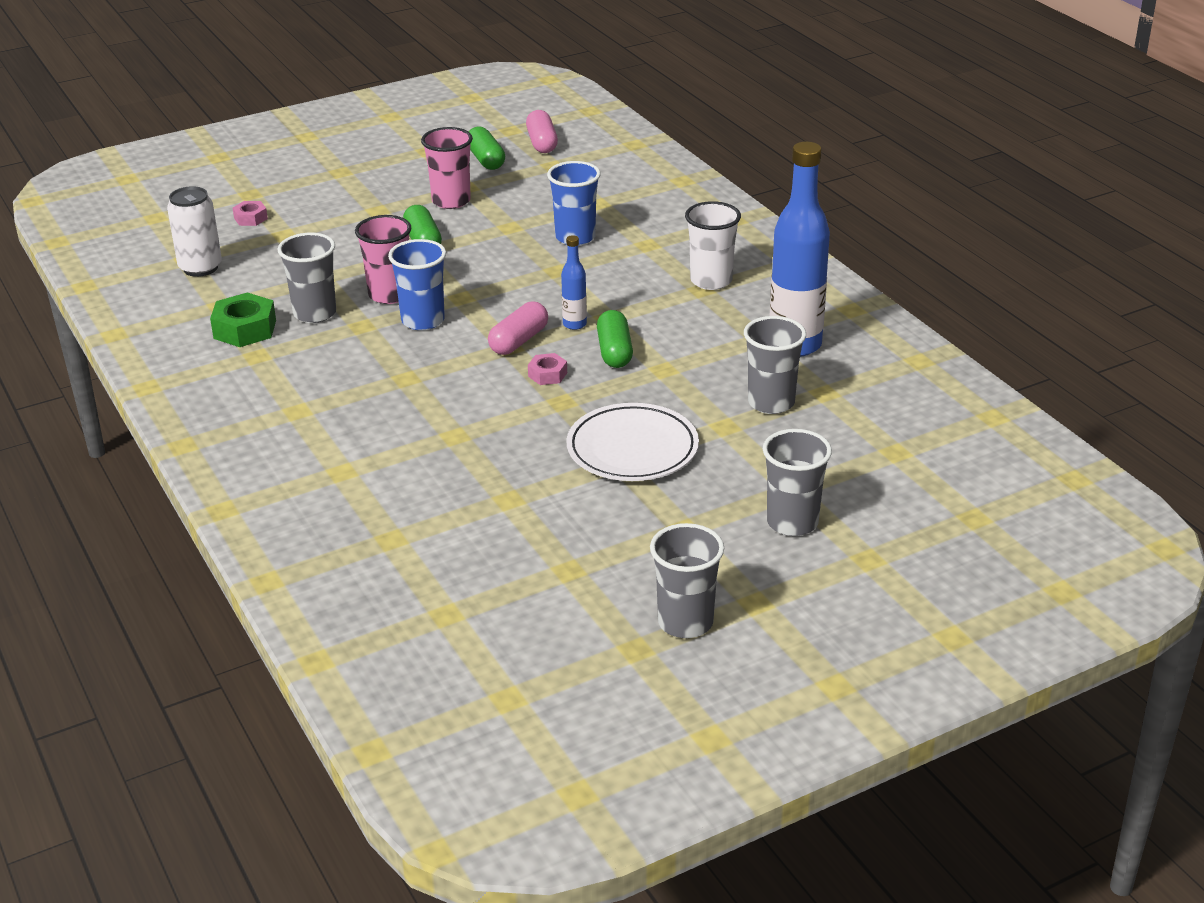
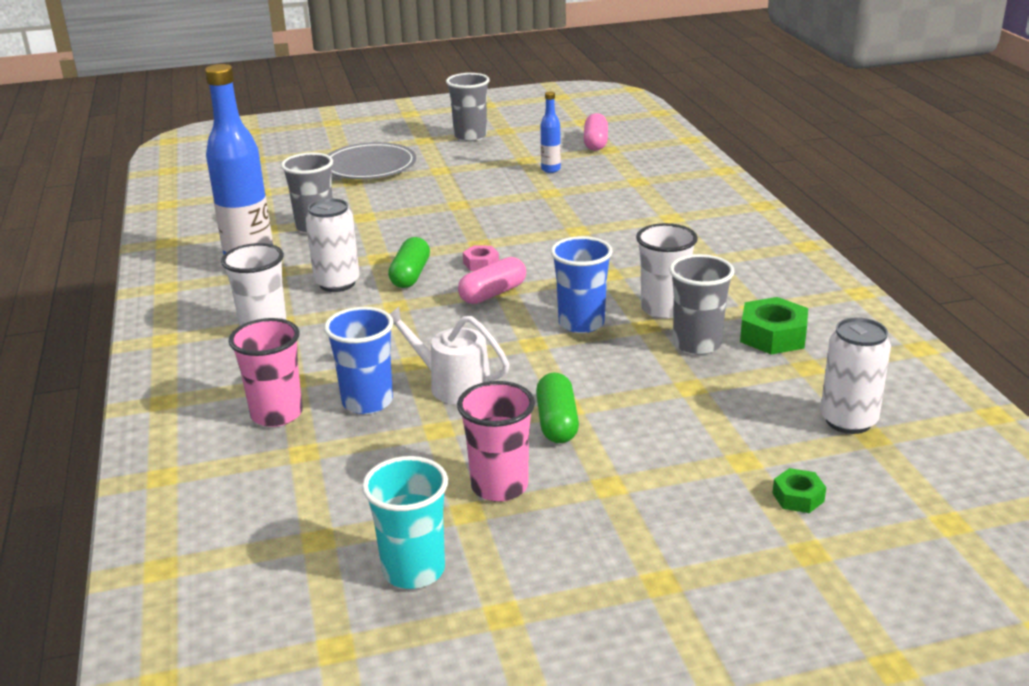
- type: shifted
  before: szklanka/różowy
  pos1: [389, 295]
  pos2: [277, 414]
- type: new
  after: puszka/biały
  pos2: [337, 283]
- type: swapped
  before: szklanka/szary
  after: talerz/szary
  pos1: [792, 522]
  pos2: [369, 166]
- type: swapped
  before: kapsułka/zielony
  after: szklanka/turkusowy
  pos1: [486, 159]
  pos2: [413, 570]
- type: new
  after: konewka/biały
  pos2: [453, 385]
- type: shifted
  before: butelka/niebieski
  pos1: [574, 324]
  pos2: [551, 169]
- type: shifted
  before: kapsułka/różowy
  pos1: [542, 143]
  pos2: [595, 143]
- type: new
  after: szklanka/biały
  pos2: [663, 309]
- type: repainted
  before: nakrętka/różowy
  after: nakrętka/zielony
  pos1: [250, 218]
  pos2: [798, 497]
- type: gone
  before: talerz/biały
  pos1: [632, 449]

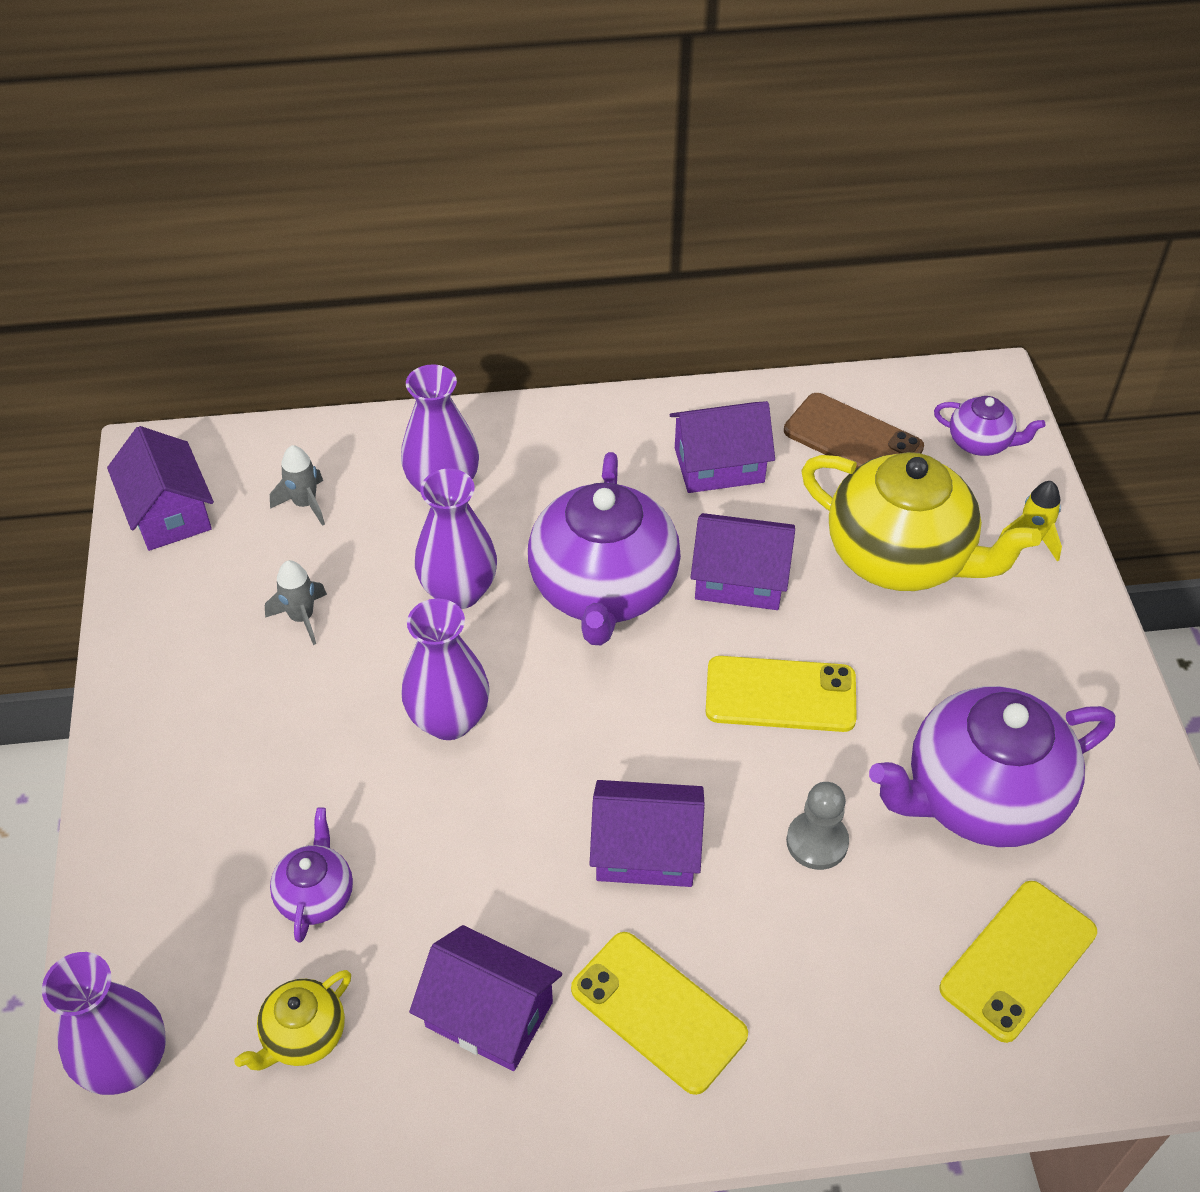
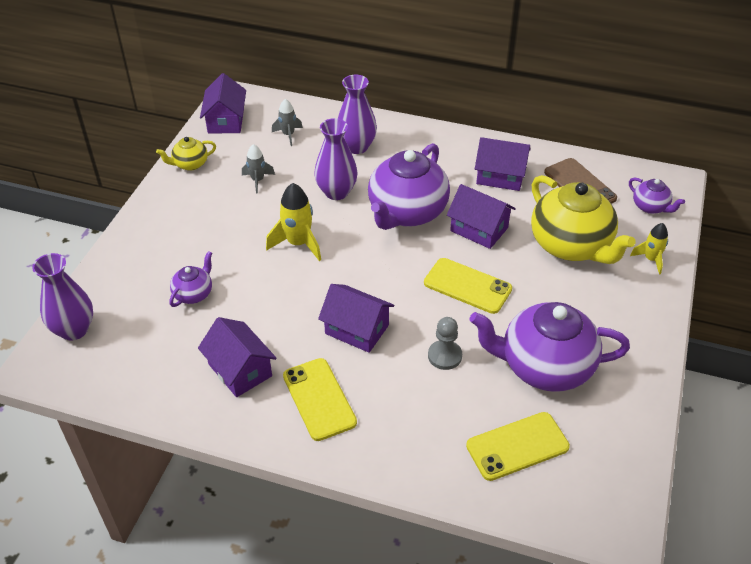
- type: shifted
  before: imbryk/żółty
  pos1: [303, 1036]
  pos2: [190, 164]
- type: swapped
  before: wazon/fioletowy
  after: rakieta/żółty
  pos1: [449, 720]
  pos2: [298, 243]

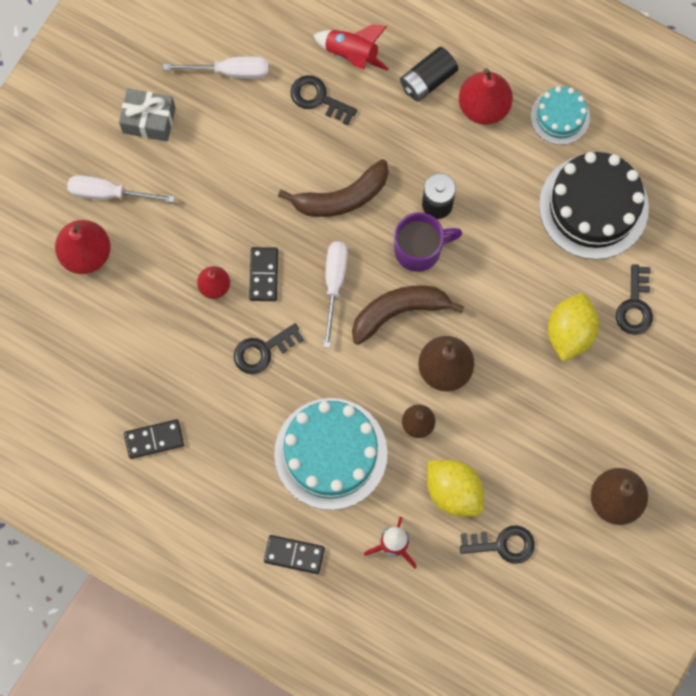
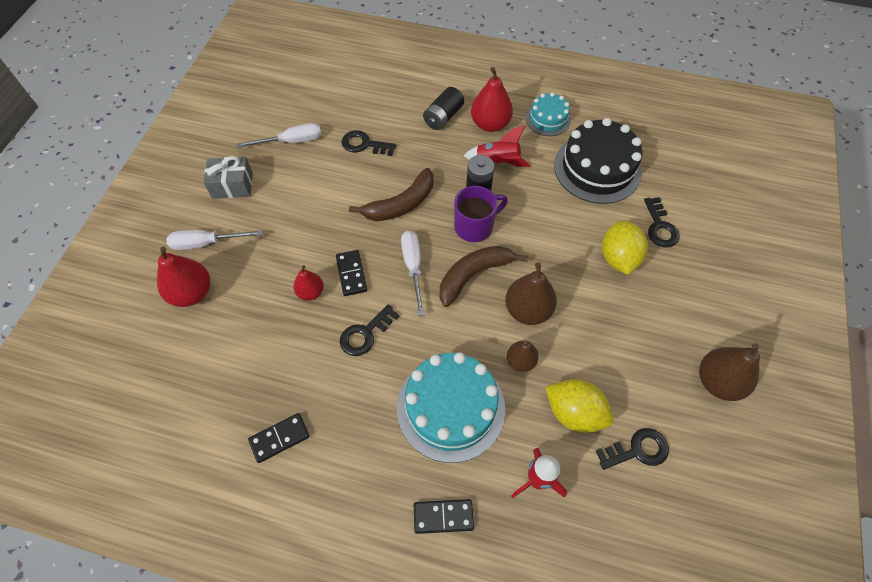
- type: shifted
  before: rakieta/czerwony
  pos1: [352, 54]
  pos2: [497, 163]

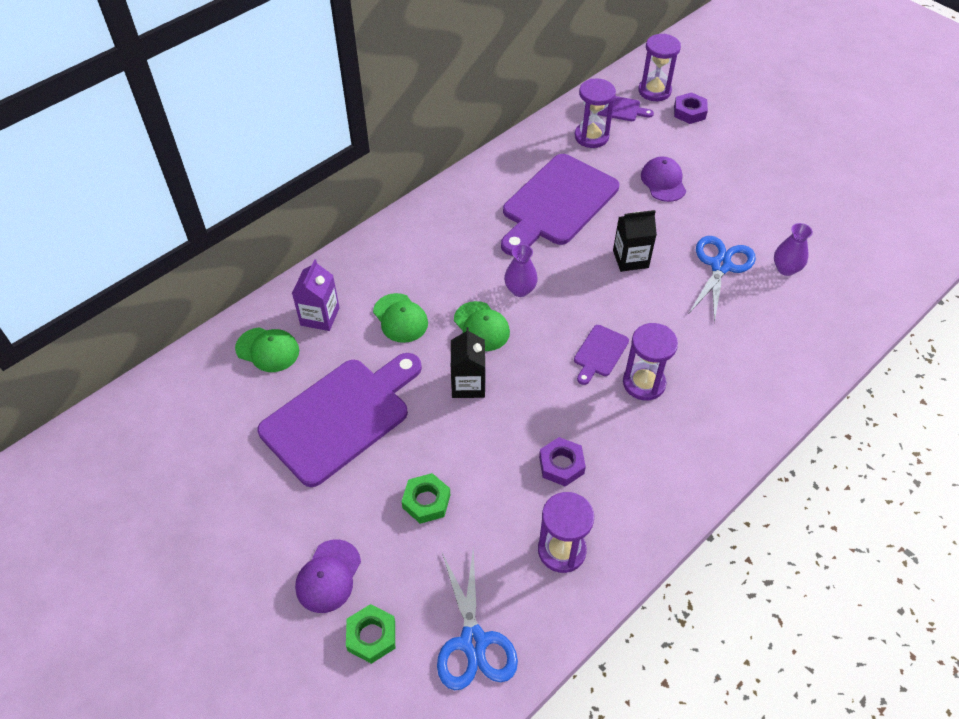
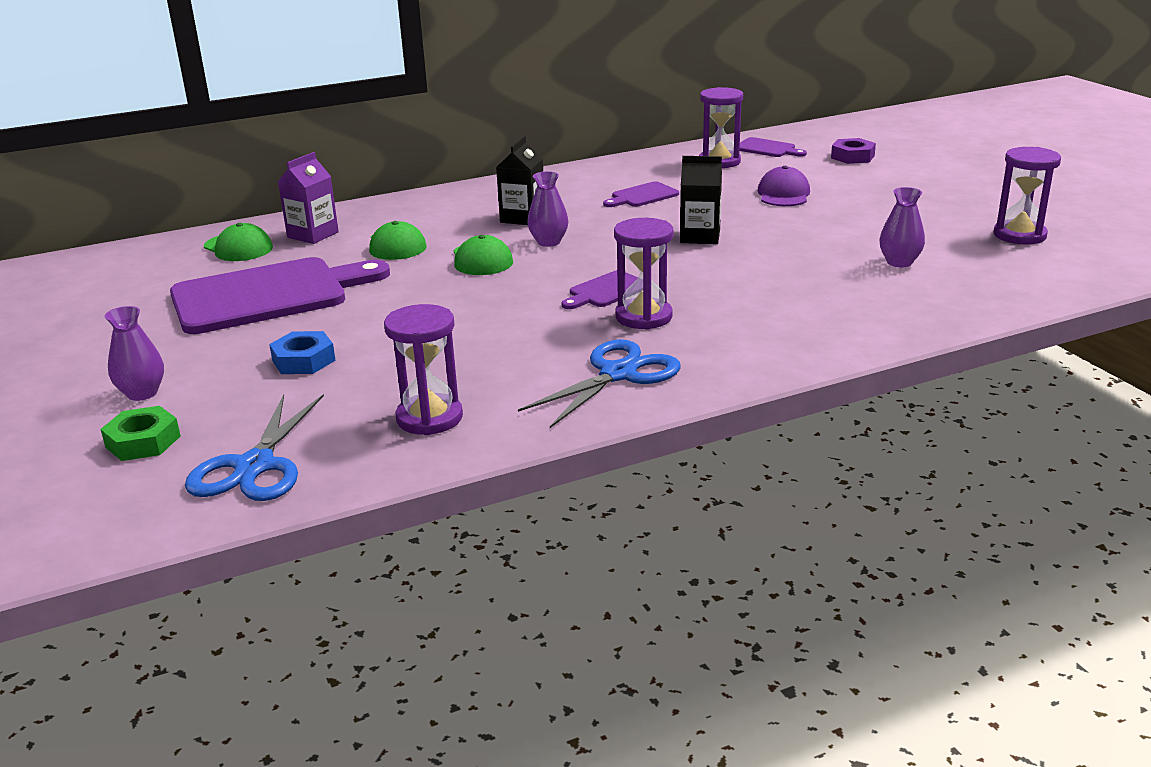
- type: swapped
  before: czapka/fioletowy
  after: wazon/fioletowy
  pos1: [328, 576]
  pos2: [142, 393]
- type: repainted
  before: nakrętka/zielony
  after: nakrętka/niebieski
  pos1: [426, 501]
  pos2: [303, 360]
- type: shifted
  before: karton mleka/czarny
  pos1: [468, 384]
  pos2: [522, 218]
- type: shifted
  before: nożyczki/niebieski
  pos1: [720, 266]
  pos2: [618, 374]
- type: scaled
  before: deska do krojenia/fioletowy
  pos1: [557, 203]
  pos2: [642, 196]
  scale: 0.44
- type: shifted
  before: klepsydra/fioletowy
  pos1: [654, 91]
  pos2: [1019, 235]
- type: gone
  before: nakrętka/fioletowy
  pos1: [561, 465]

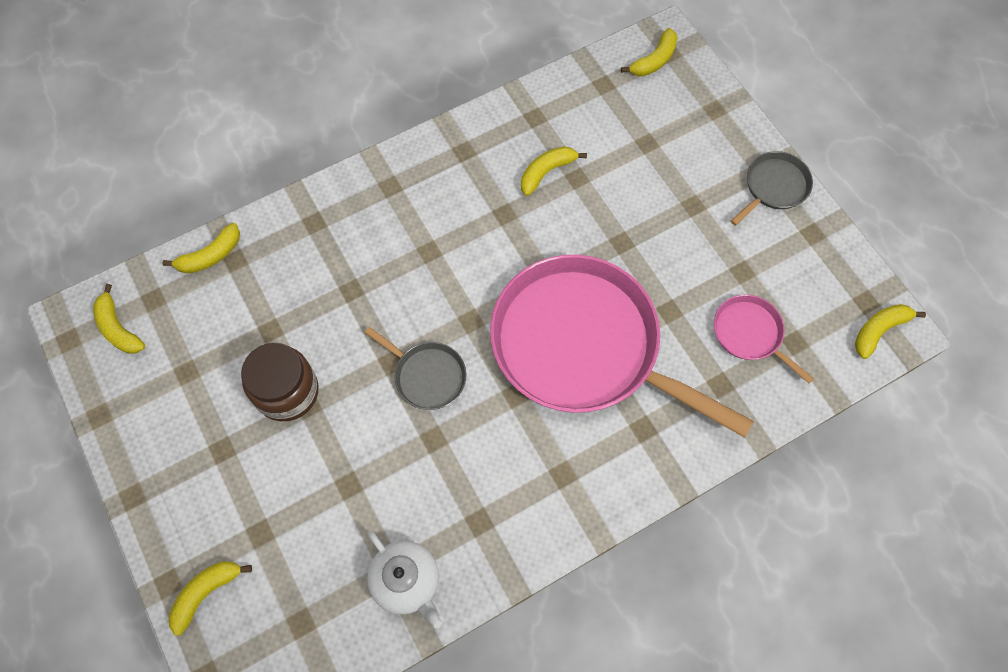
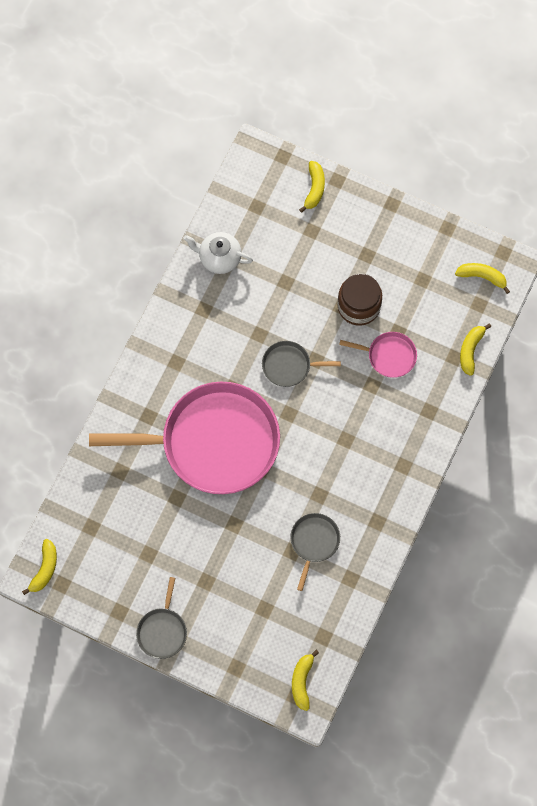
- type: swapped
  before: banan/żółty
  after: patelnia/szary
  pos1: [546, 172]
  pos2: [314, 542]
- type: shifted
  before: patelnia/różowy
  pos1: [750, 334]
  pos2: [389, 356]

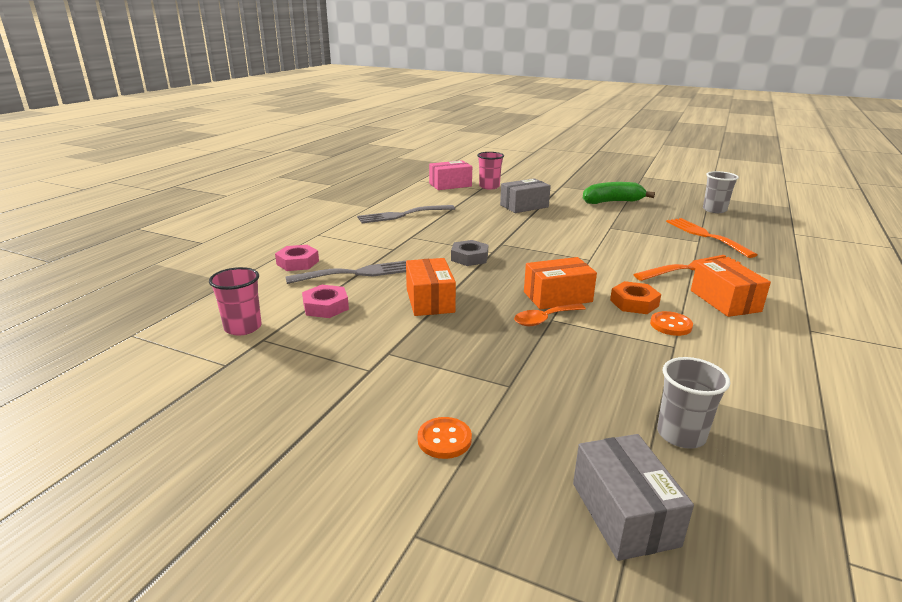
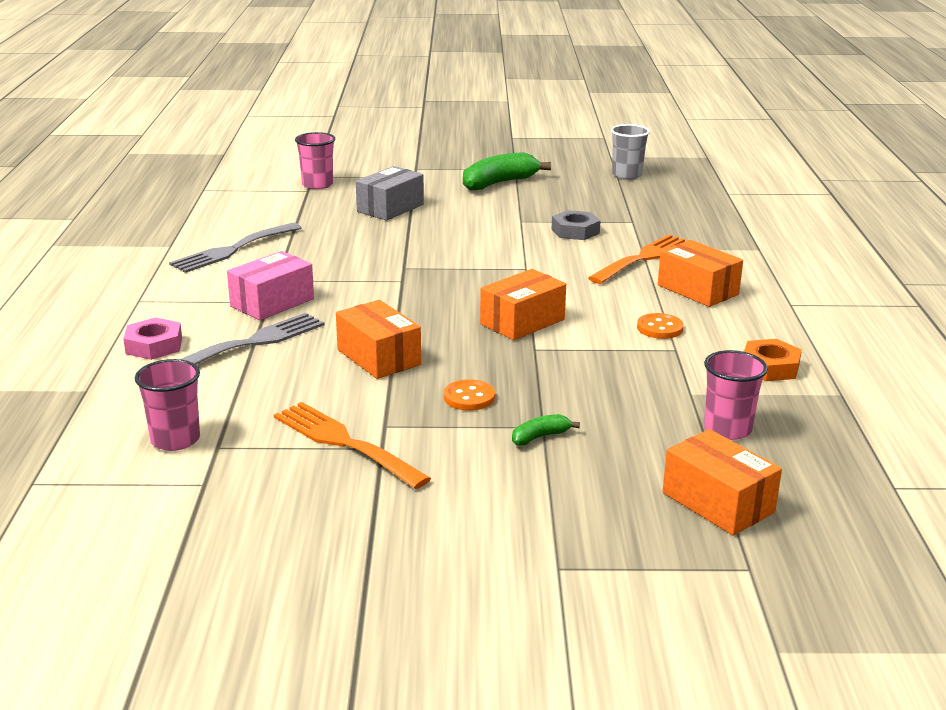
- type: shifted
  before: pudełko/różowy
  pos1: [450, 185]
  pos2: [272, 302]
- type: shifted
  before: widelec/pomarańczowy
  pos1: [705, 236]
  pos2: [344, 443]
- type: shifted
  before: guzik/pomarańczowy
  pos1: [444, 439]
  pos2: [469, 397]
- type: new
  after: banan/zielony
  pos2: [540, 437]
- type: shifted
  before: nakrętka/szary
  pos1: [469, 258]
  pos2: [575, 231]
- type: repainted
  before: pudełko/szary
  after: pudełko/pomarańczowy
  pos1: [624, 514]
  pos2: [718, 502]
- type: repainted
  before: szklanka/szary
  after: szklanka/różowy
  pos1: [681, 434]
  pos2: [727, 429]
- type: shifted
  before: nakrętka/pomarańczowy
  pos1: [634, 303]
  pos2: [770, 367]
- type: gone
  before: nakrętka/różowy
  pos1: [326, 306]
- type: gone
  before: łyżka/pomarańczowy
  pos1: [544, 319]

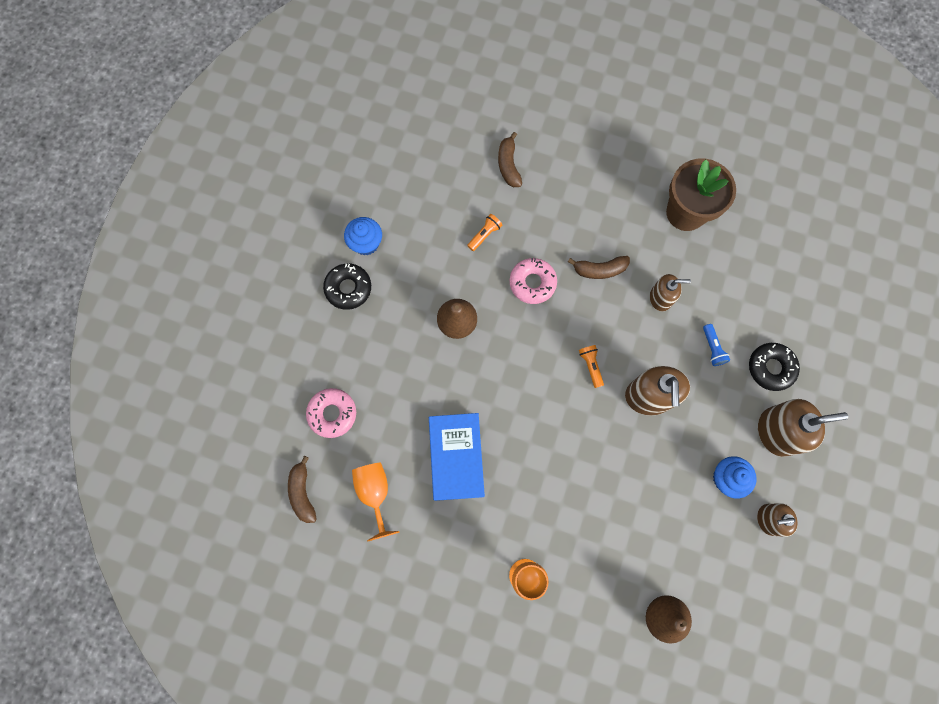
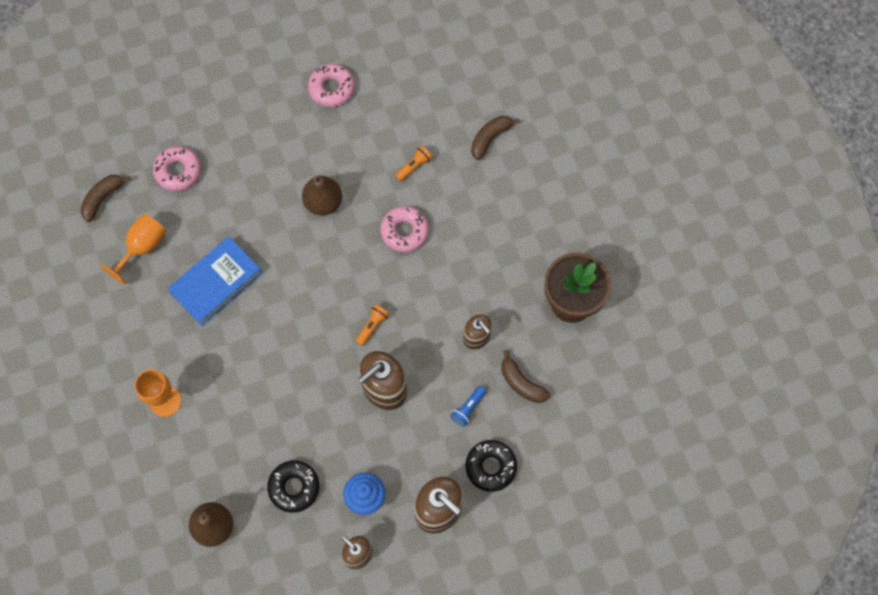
- type: shifted
  before: donut/czarny
  pos1: [348, 288]
  pos2: [294, 487]
- type: swapped
  before: muffinka/niebieski
  after: donut/różowy
  pos1: [366, 243]
  pos2: [332, 89]
- type: rotated
  before: latarka/pomarańczowy
  pos1: [484, 235]
  pos2: [414, 166]
  turn: -45
- type: shifted
  before: banan/brązowy
  pos1: [600, 270]
  pos2: [521, 383]

